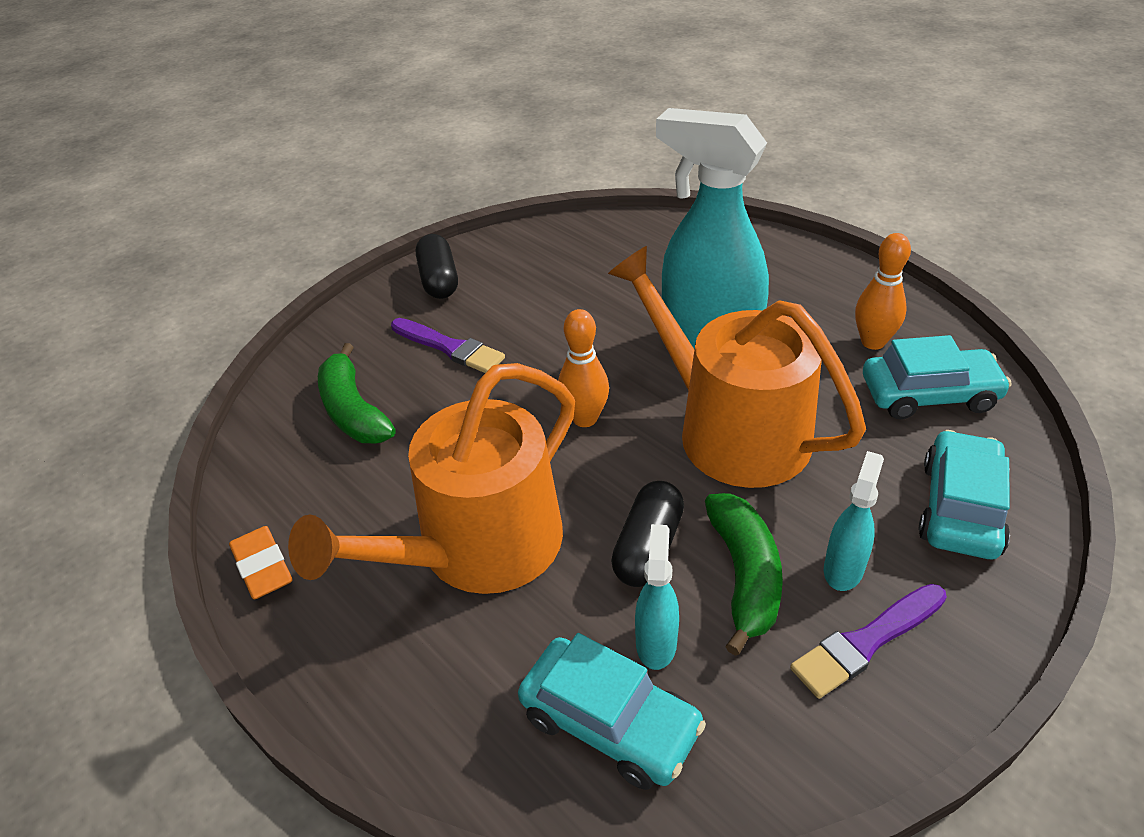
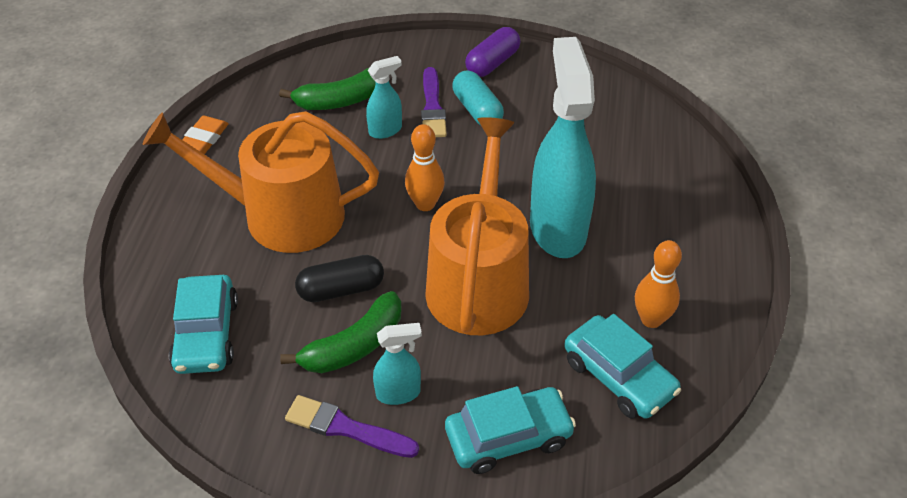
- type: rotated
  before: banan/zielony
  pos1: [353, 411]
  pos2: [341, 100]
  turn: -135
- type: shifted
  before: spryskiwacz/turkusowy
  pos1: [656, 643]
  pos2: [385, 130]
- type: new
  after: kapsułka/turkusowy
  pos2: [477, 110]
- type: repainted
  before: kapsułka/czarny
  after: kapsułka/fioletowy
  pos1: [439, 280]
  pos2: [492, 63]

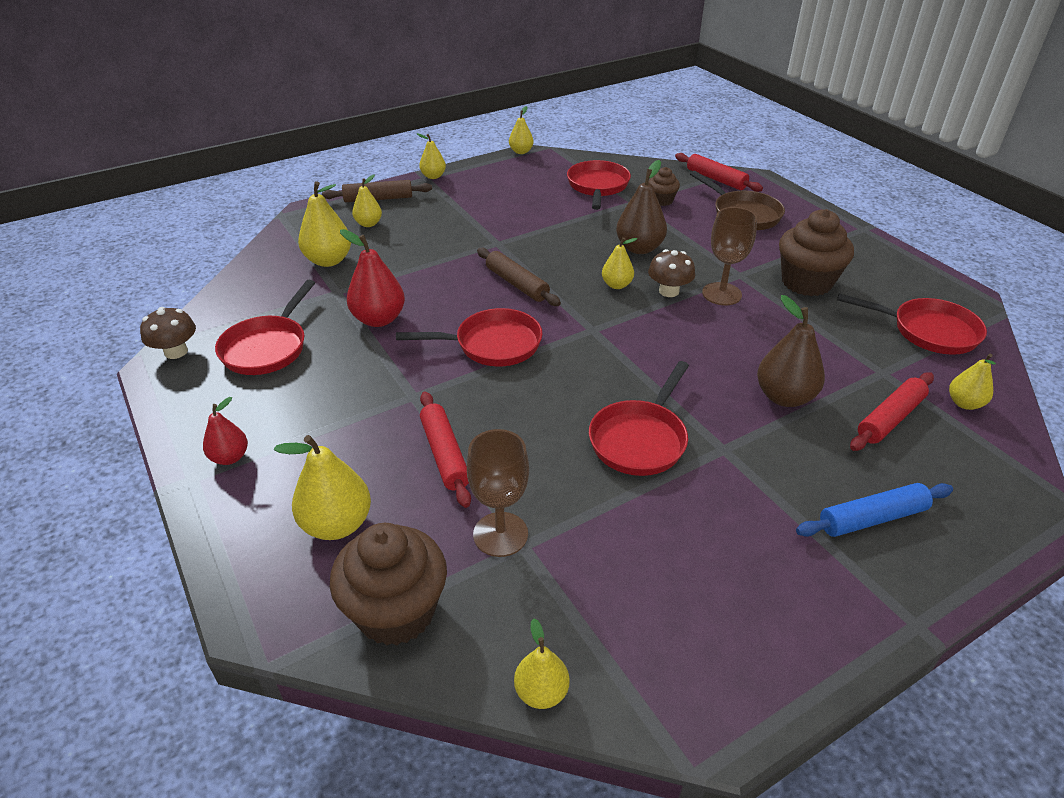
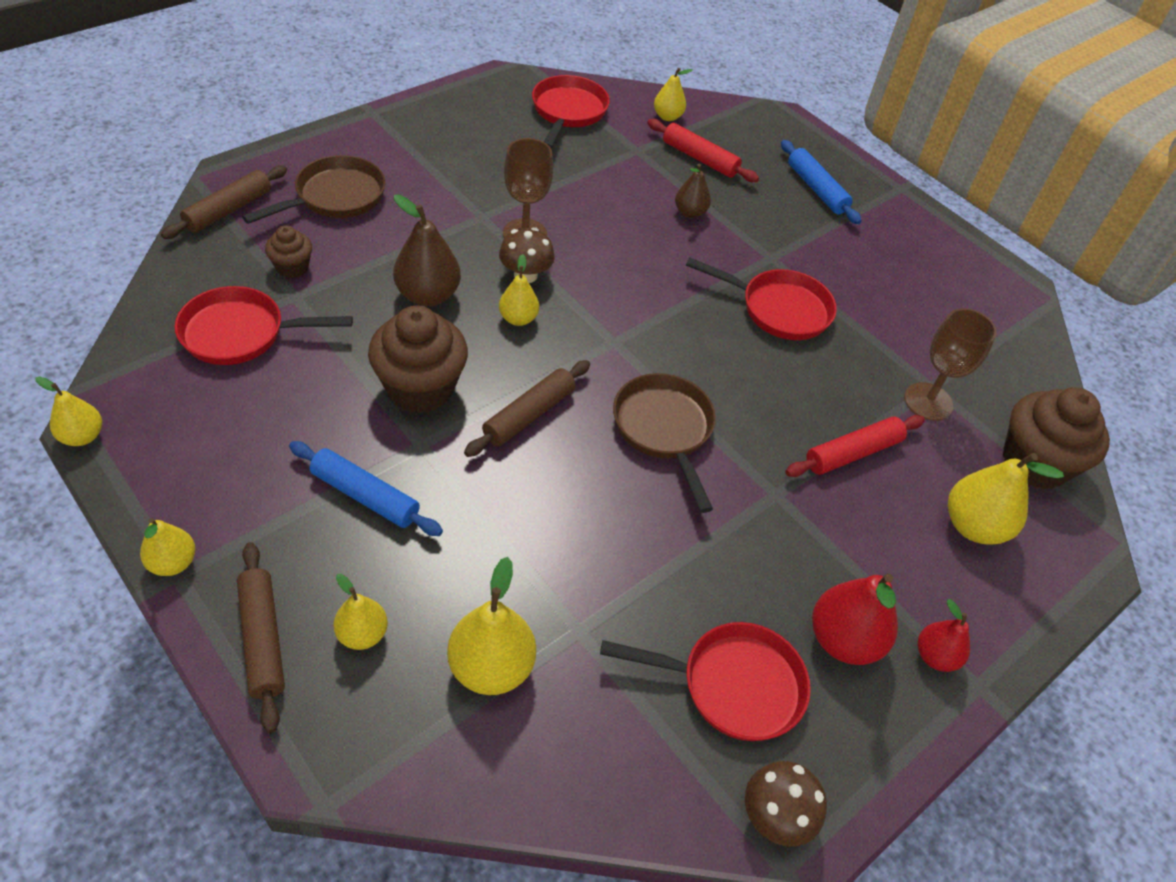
- type: repainted
  before: wałek do ciasta/czerwony
  after: wałek do ciasta/brązowy
  pos1: [716, 179]
  pos2: [228, 210]
- type: new
  after: wałek do ciasta/niebieski
  pos2: [365, 496]
- type: shifted
  before: muffinka/brązowy
  pos1: [806, 282]
  pos2: [420, 388]
- type: repainted
  before: patelnia/czerwony
  after: patelnia/brązowy
  pos1: [492, 344]
  pos2: [664, 430]
- type: scaled
  before: gruszka/brązowy
  pos1: [784, 397]
  pos2: [690, 212]
  scale: 0.61
- type: shifted
  before: gruszka/czerwony
  pos1: [379, 319]
  pos2: [843, 640]
- type: gone
  before: gruszka/żółty
  pos1: [541, 692]

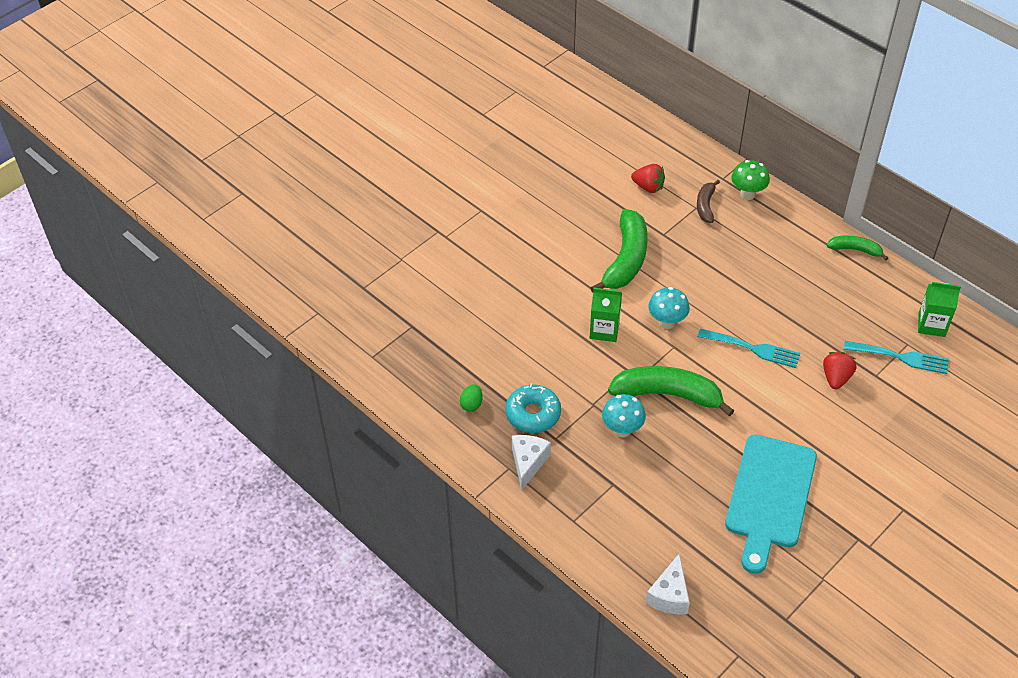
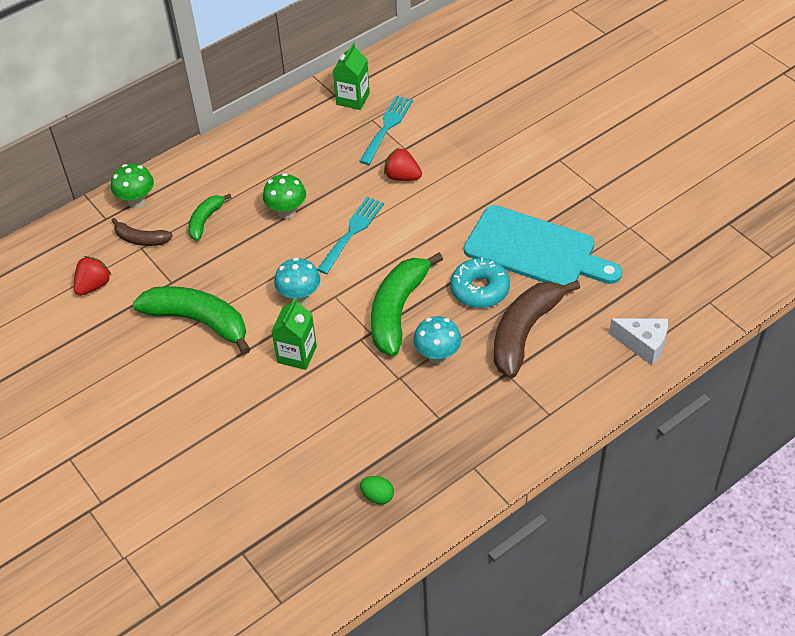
- type: shifted
  before: banan/zielony
  pos1: [855, 250]
  pos2: [205, 220]
- type: new
  after: grzyb/zielony
  pos2: [287, 212]
- type: shifted
  before: donut/turkusowy
  pos1: [533, 414]
  pos2: [479, 289]
- type: new
  after: banan/brązowy
  pos2: [525, 332]
- type: gone
  before: ser/biały
  pos1: [528, 463]

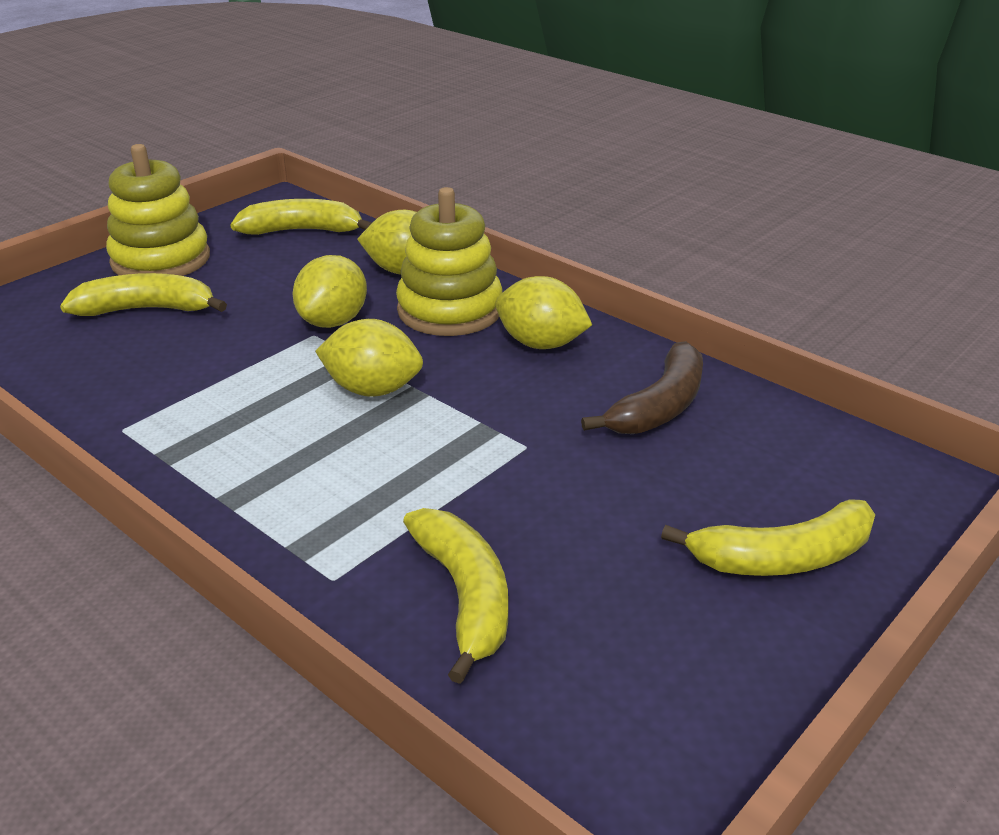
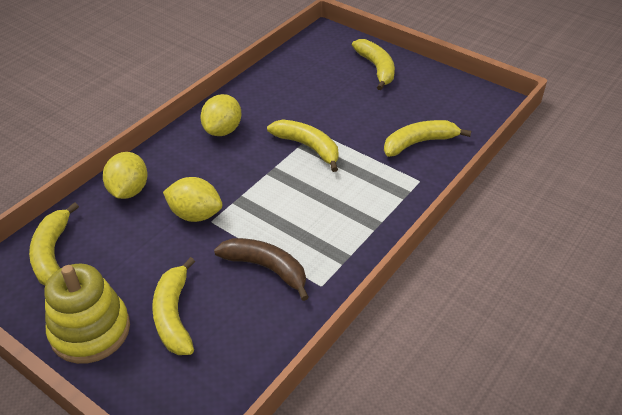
- type: shifted
  before: banan/brązowy
  pos1: [659, 406]
  pos2: [266, 268]
- type: new
  after: banan/żółty
  pos2: [308, 147]
- type: gone
  before: cytryna/żółty
  pos1: [372, 389]
- type: gone
  before: zabawka nakładanka/żółty
  pos1: [450, 310]

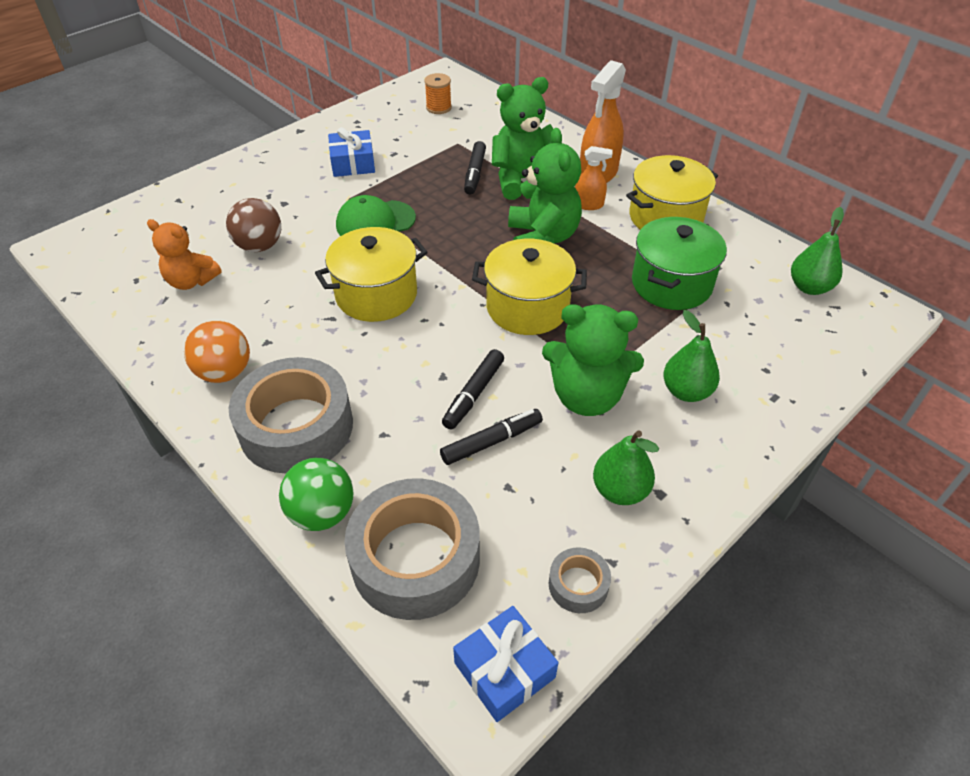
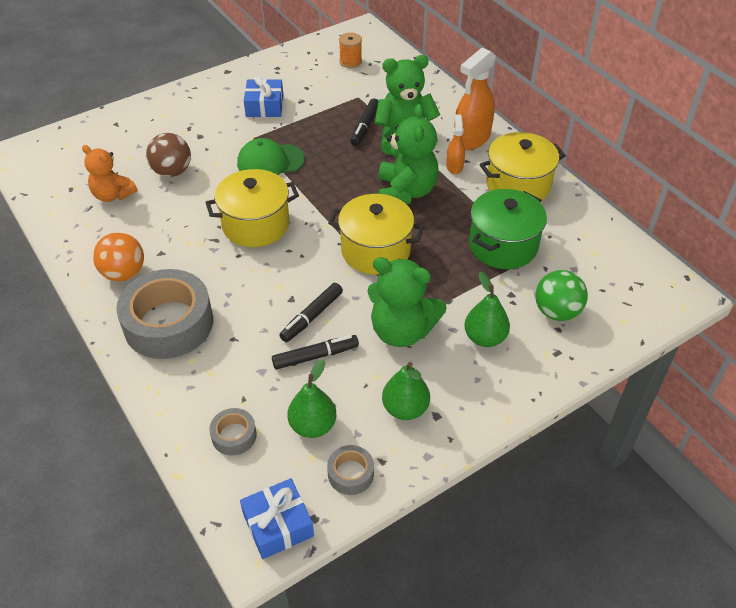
- type: scaled
  before: taśma klejąca/szary
  pos1: [415, 558]
  pos2: [234, 436]
  scale: 0.45
- type: shifted
  before: gruszka/zielony
  pos1: [809, 287]
  pos2: [313, 426]
- type: rotated
  before: spryskiwacz/pomarańczowy
  pos1: [588, 205]
  pos2: [454, 166]
  turn: -105
- type: shifted
  before: piłka/zielony
  pos1: [322, 513]
  pos2: [556, 312]

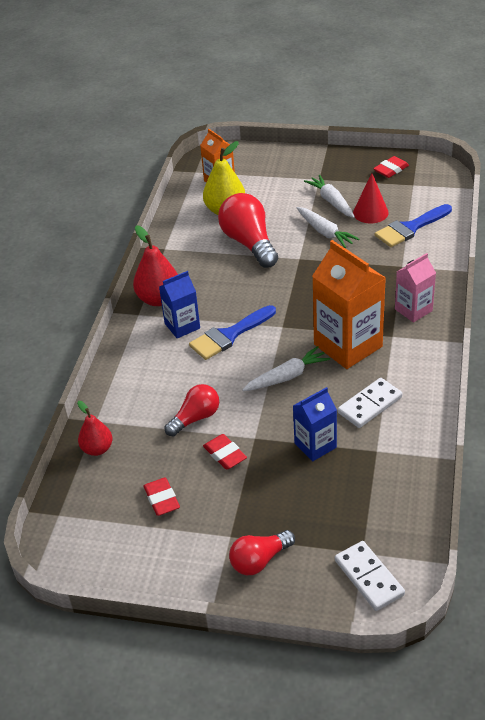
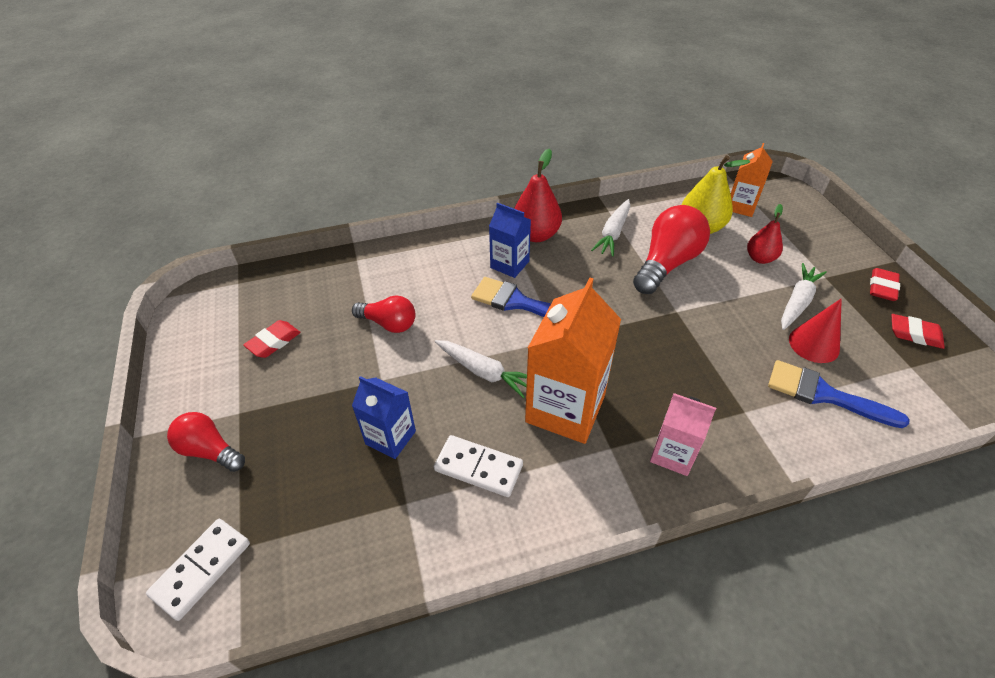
- type: shifted
  before: marchewka/biały
  pos1: [325, 232]
  pos2: [613, 233]
- type: shifted
  before: gruszka/czerwony
  pos1: [97, 449]
  pos2: [760, 258]
- type: shifted
  before: gumka do mazania/czerwony
  pos1: [225, 454]
  pos2: [882, 287]

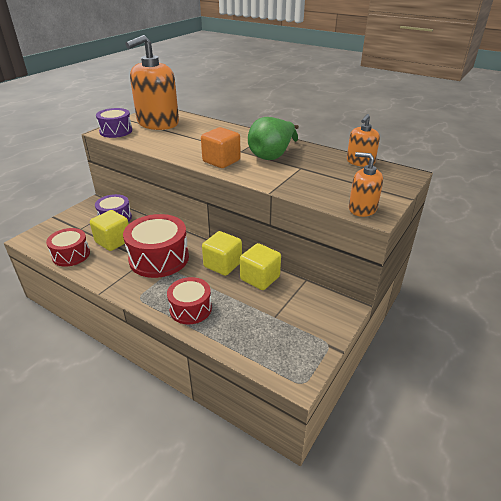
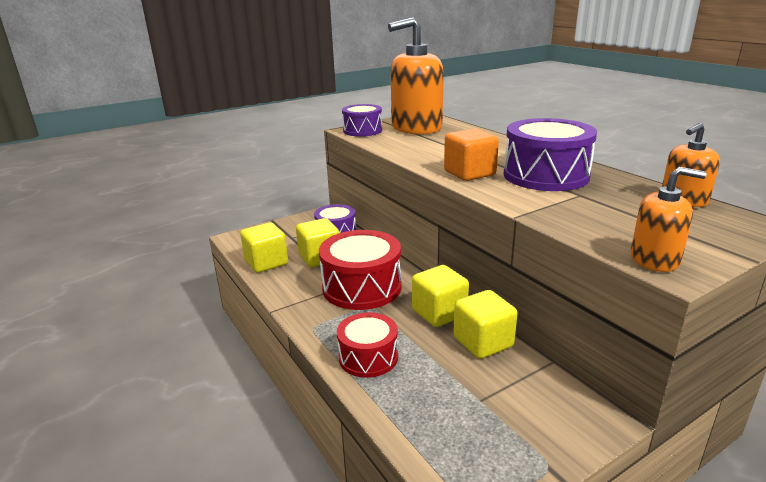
- type: swapped
  before: bęben/czerwony
  after: sześcian/żółty
  pos1: [71, 255]
  pos2: [266, 262]
- type: swapped
  before: gruszka/zielony
  after: bęben/fioletowy
  pos1: [272, 155]
  pos2: [545, 175]
- type: rotated
  before: dozownik mydła/pomarańczowy
  pos1: [362, 209]
  pos2: [654, 259]
  turn: 135

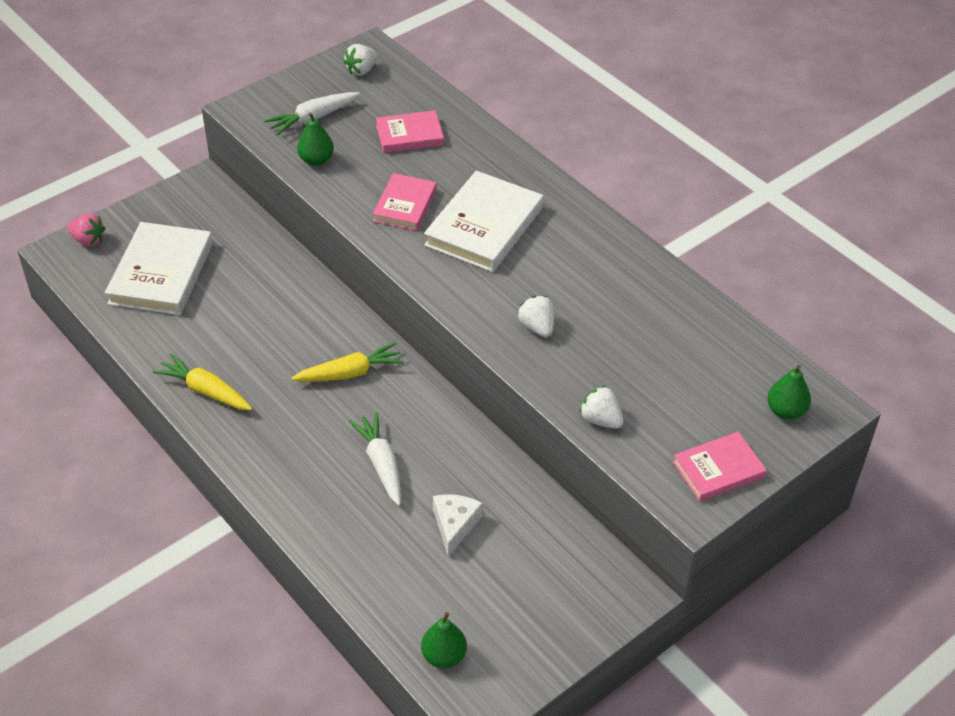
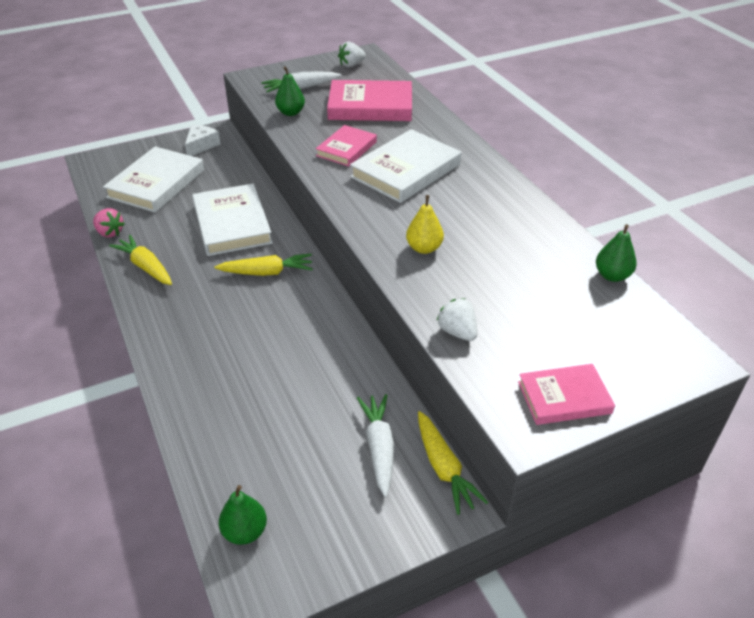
- type: shifted
  before: truskawka/różowy
  pos1: [88, 240]
  pos2: [110, 233]
- type: shifted
  before: ser/biały
  pos1: [455, 525]
  pos2: [201, 145]
- type: new
  after: książka/biały
  pos2: [232, 224]
- type: scaled
  before: książka/różowy
  pos1: [409, 135]
  pos2: [370, 106]
  scale: 1.66
- type: shifted
  before: marchewka/biały
  pos1: [381, 464]
  pos2: [379, 447]
- type: swapped
  before: truskawka/biały
  after: gruszka/żółty
  pos1: [537, 327]
  pos2: [424, 248]
- type: new
  after: marchewka/żółty
  pos2: [443, 468]
- type: shifted
  before: gruszka/zielony
  pos1: [785, 411]
  pos2: [612, 276]

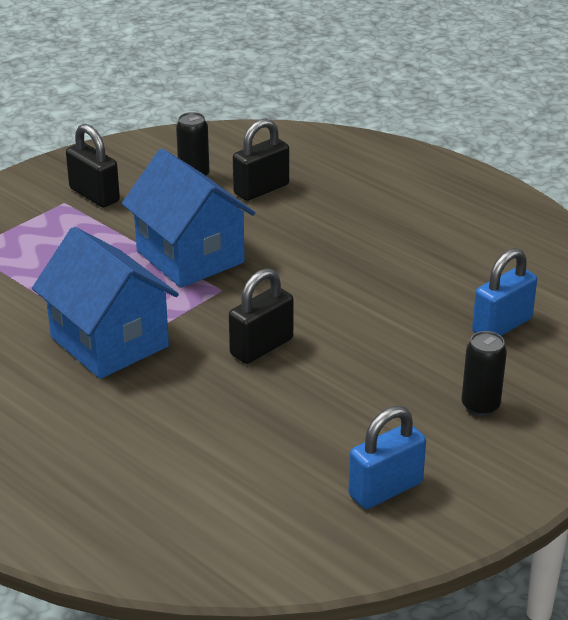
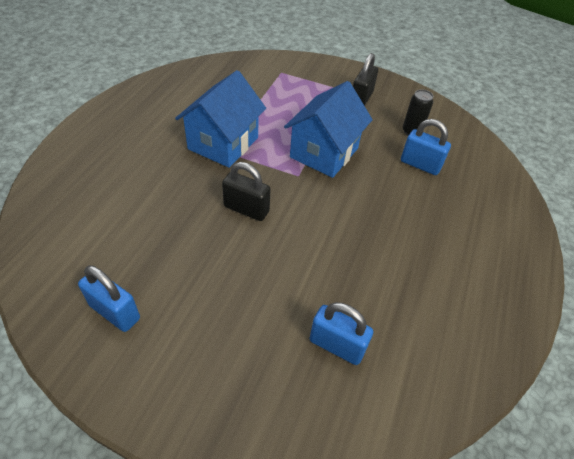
- type: repainted
  before: kłódka/czarny
  after: kłódka/niebieski
  pos1: [261, 189]
  pos2: [420, 165]
- type: gone
  before: puszka/czarny
  pos1: [480, 406]

